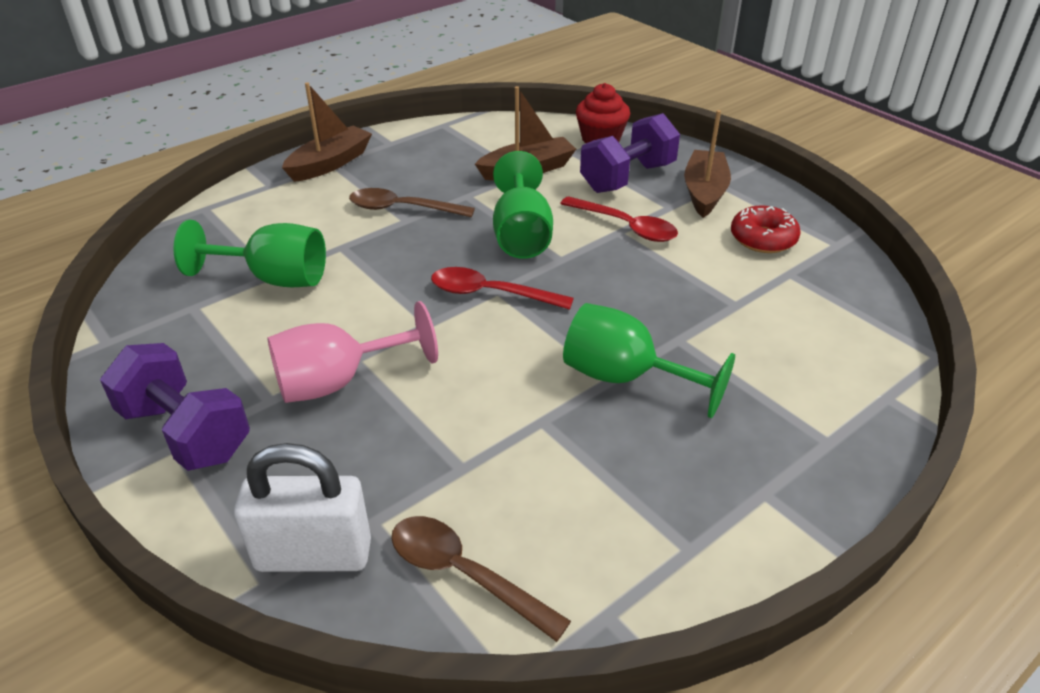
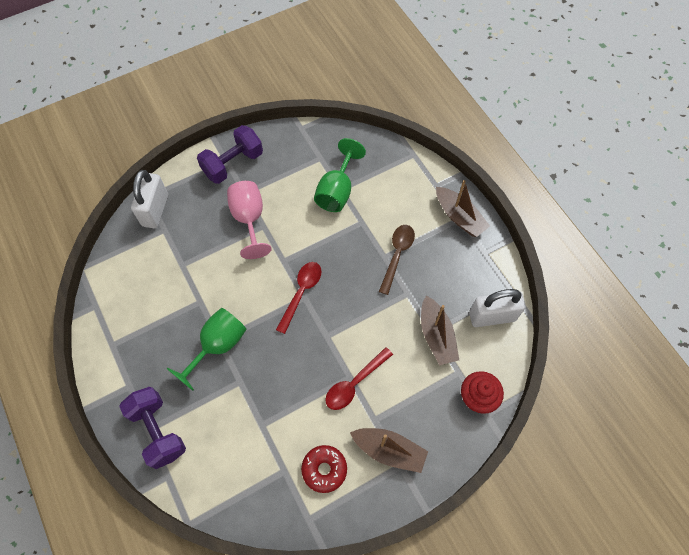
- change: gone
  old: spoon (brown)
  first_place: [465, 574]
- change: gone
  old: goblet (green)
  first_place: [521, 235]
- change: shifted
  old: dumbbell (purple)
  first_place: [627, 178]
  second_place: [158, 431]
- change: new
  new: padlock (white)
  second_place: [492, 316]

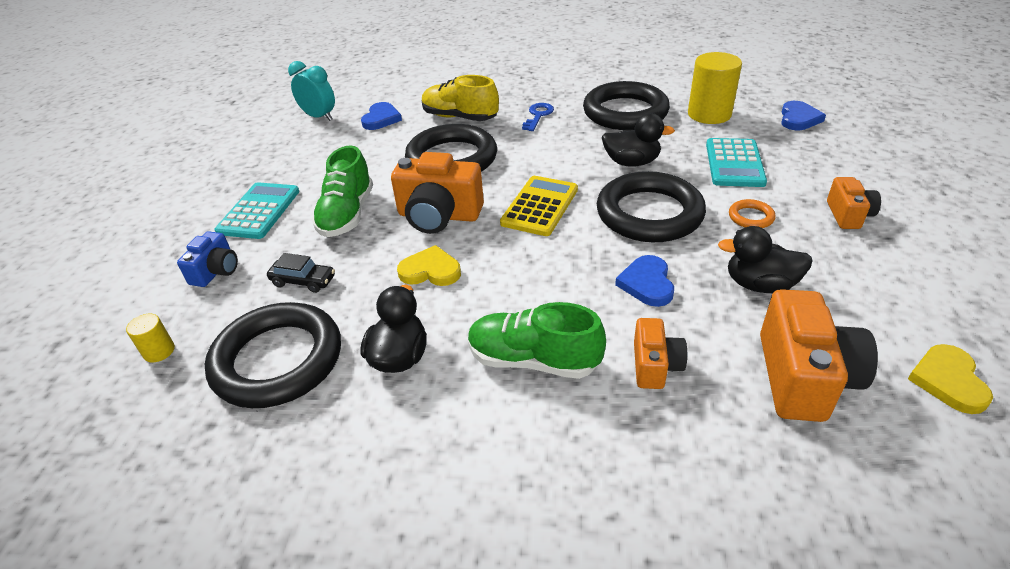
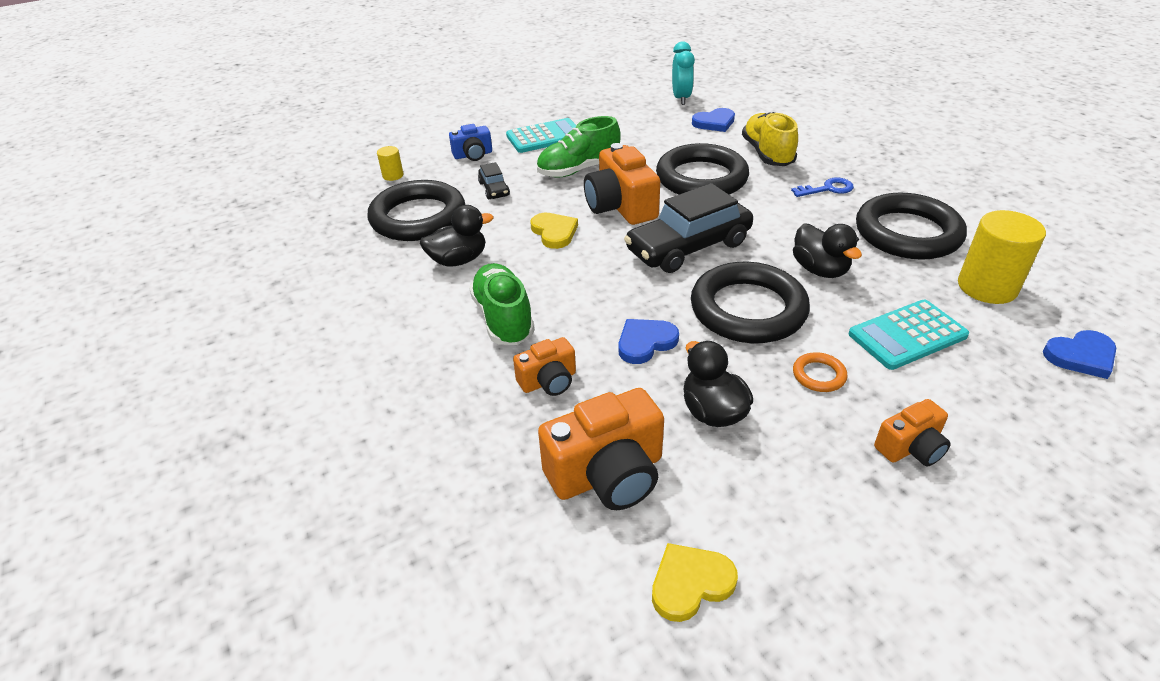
- change: swapped
  old: calculator (yellow)
  new: car (black)
  first_place: [539, 206]
  second_place: [688, 247]

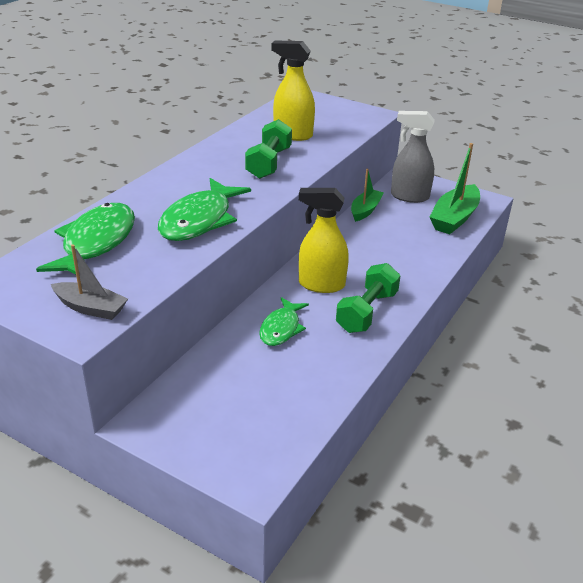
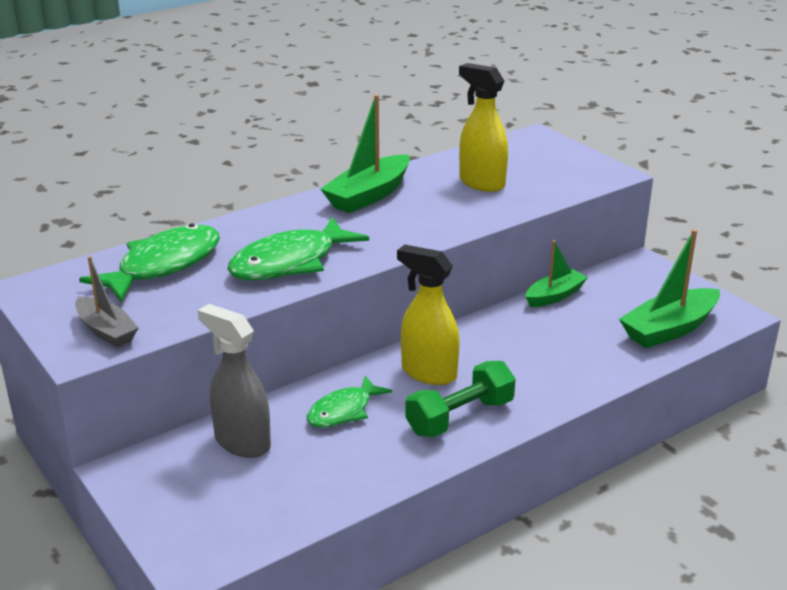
- change: gone
  old: dumbbell (green)
  first_place: [269, 163]
- change: shifted
  old: spray bottle (grey)
  first_place: [409, 196]
  second_place: [242, 442]
- change: new
  new: boat (green)
  second_place: [369, 195]

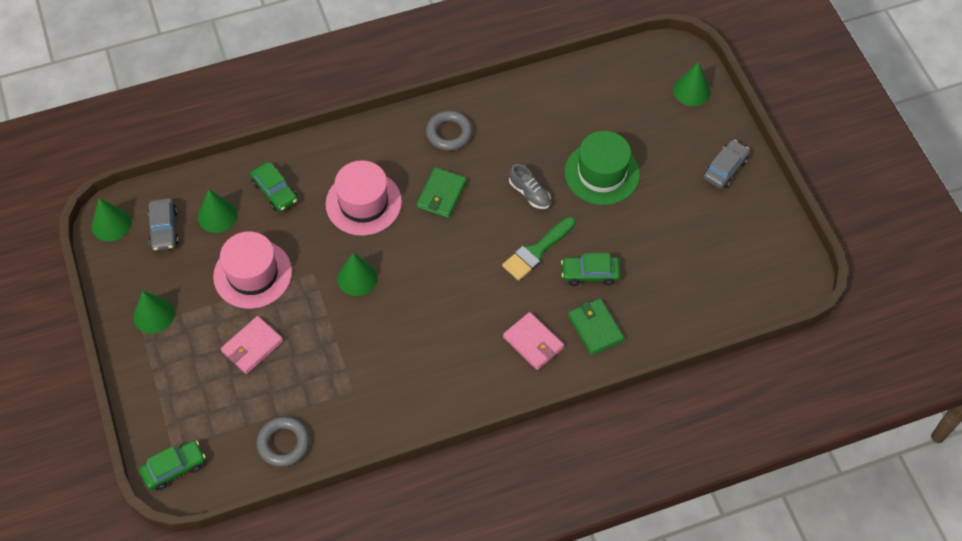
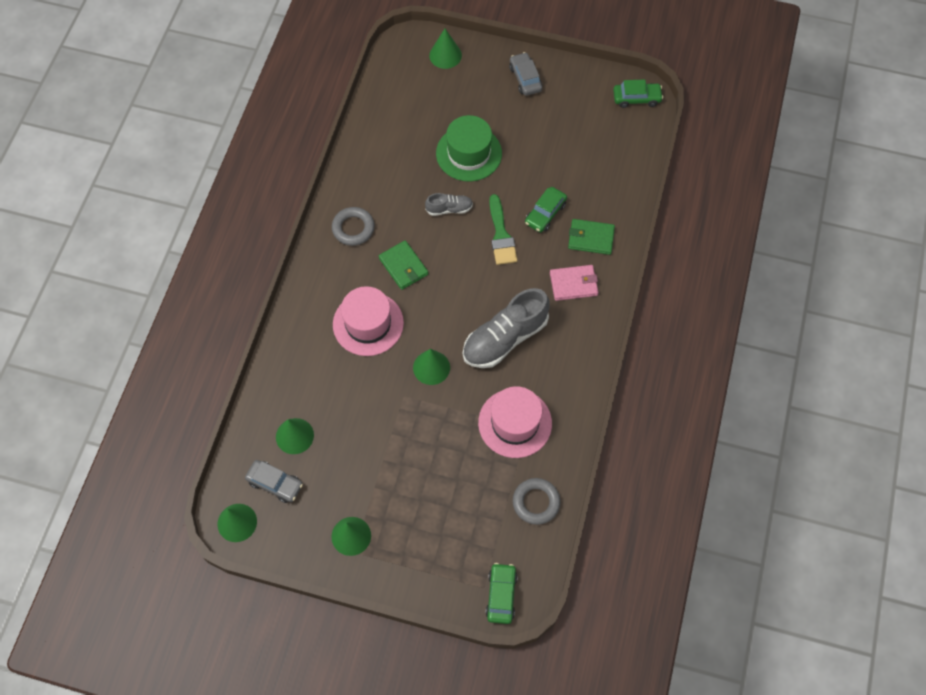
- change: shifted
  old: hat (pink)
  first_place: [252, 274]
  second_place: [515, 423]
- change: gone
  old: wallet (pink)
  first_place: [252, 346]
- change: shifted
  old: car (green)
  first_place: [275, 191]
  second_place: [636, 98]
- change: new
  new: shoe (grey)
  second_place: [505, 338]

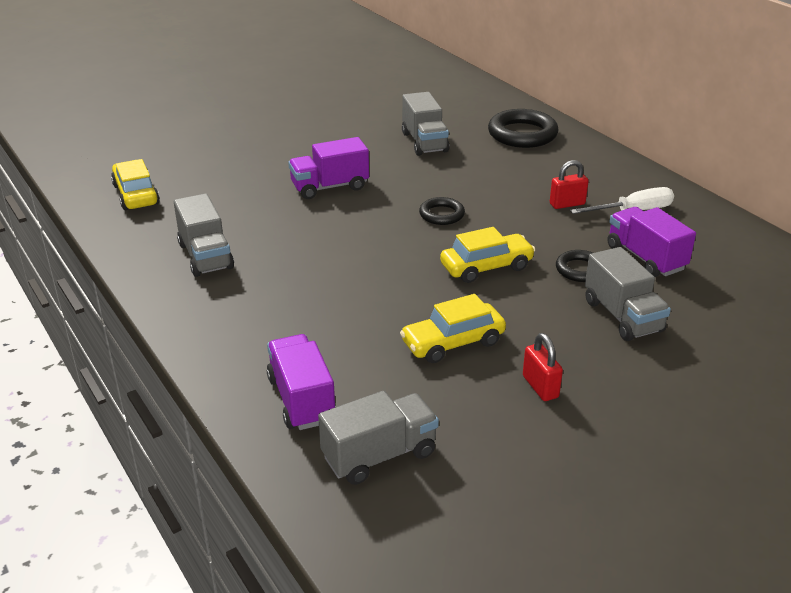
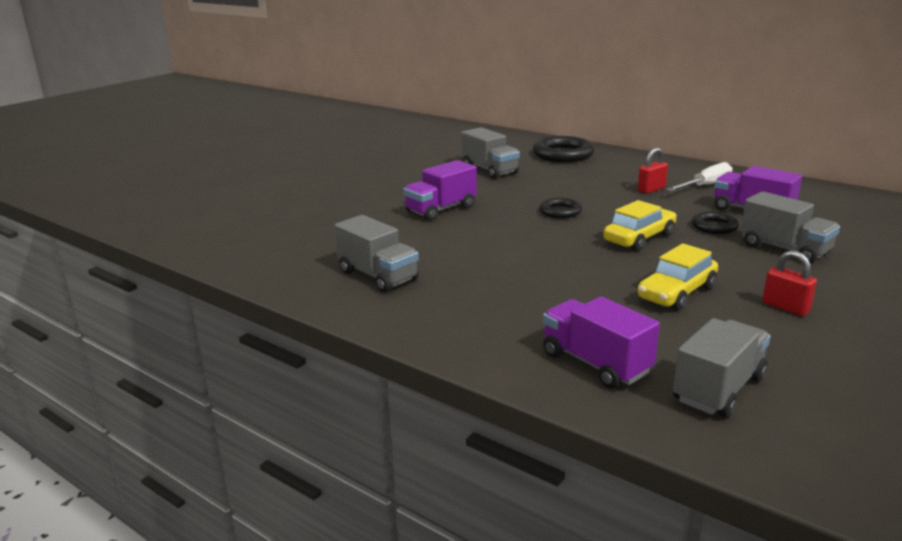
- change: gone
  old: car (yellow)
  first_place: [136, 195]

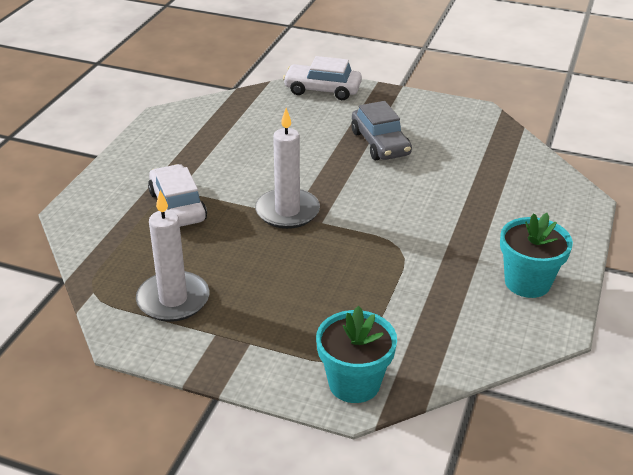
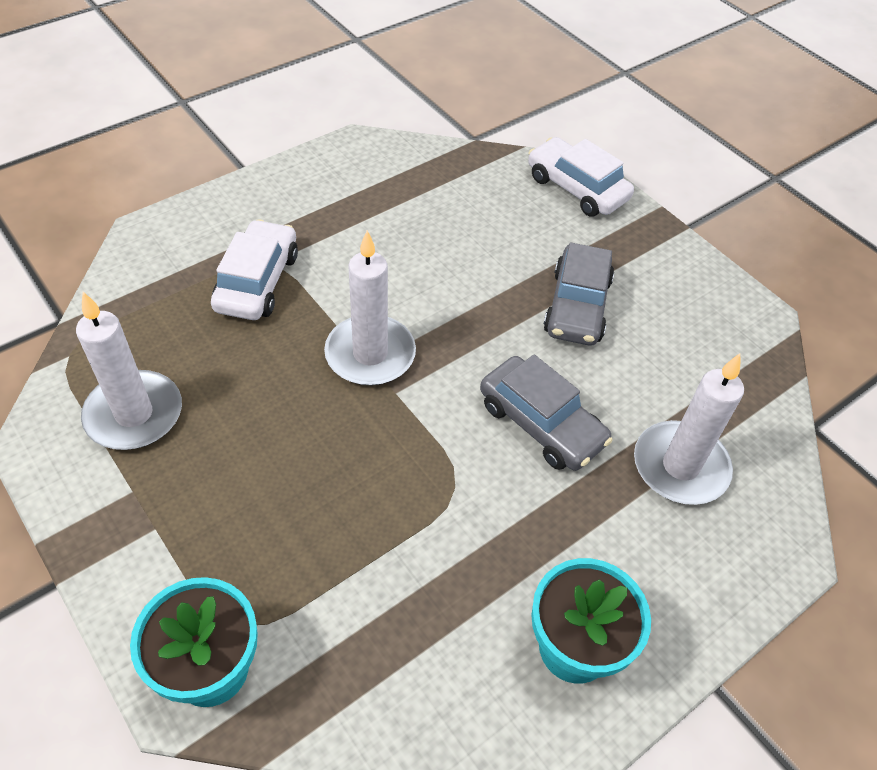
- change: new
  new: car (grey)
  second_place: [541, 423]
- change: new
  new: candle (white)
  second_place: [680, 466]

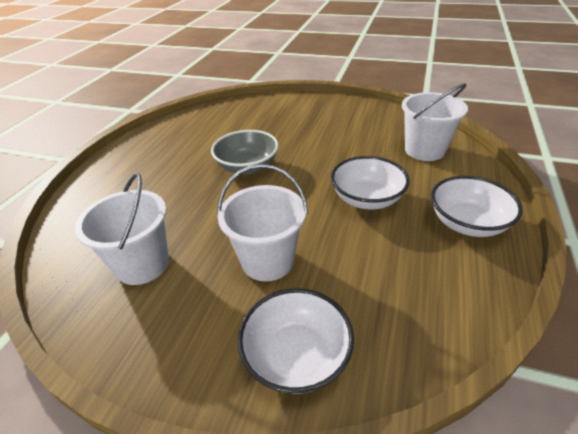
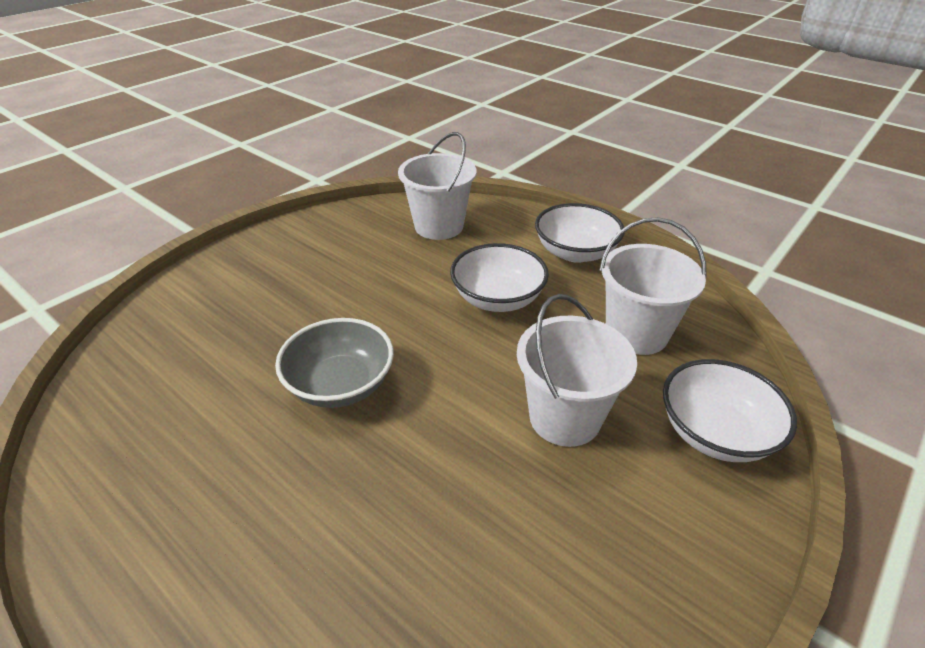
- change: shifted
  old: bucket (white)
  first_place: [142, 264]
  second_place: [636, 333]

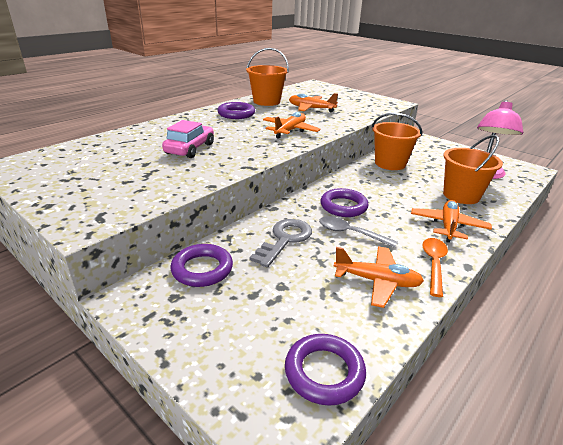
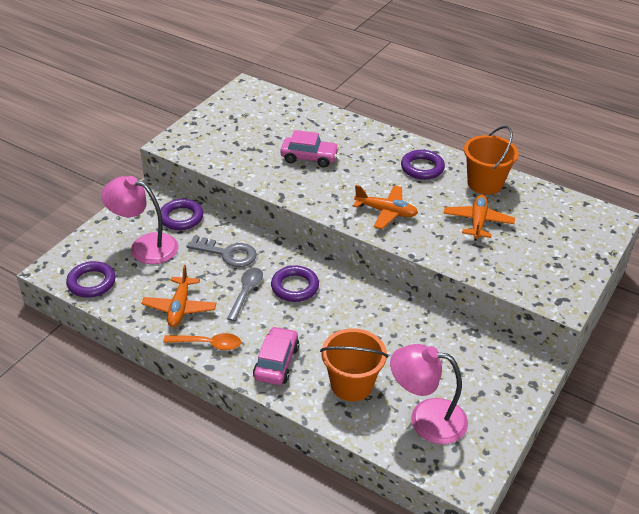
- change: gone
  old: bucket (orange)
  first_place: [390, 163]
- change: swapped
  old: plane (orange)
  new: car (pink)
  first_place: [448, 226]
  second_place: [276, 362]
- change: new
  new: lamp (pink)
  second_place: [145, 246]

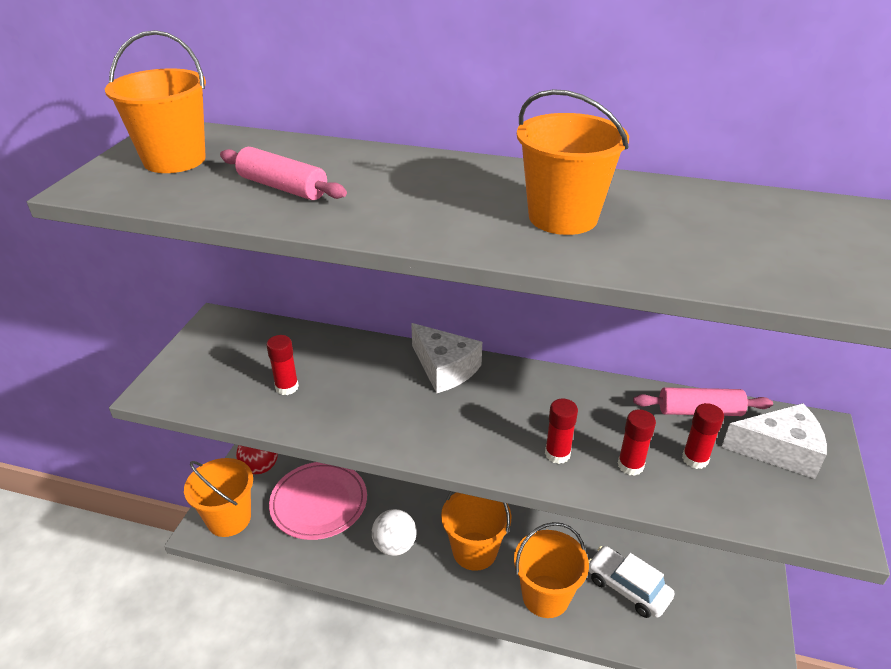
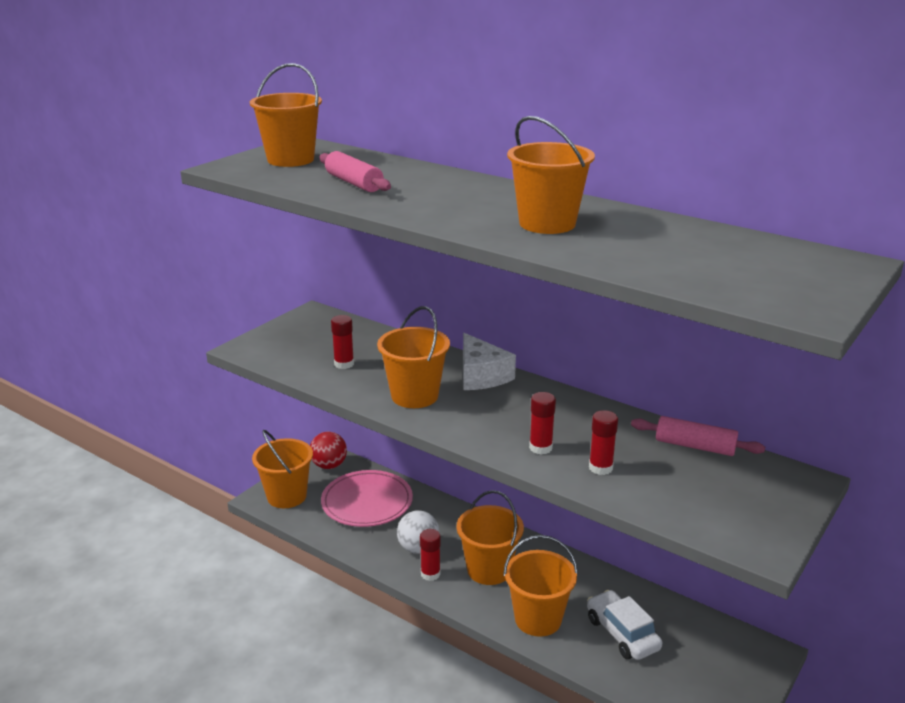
- change: shifted
  old: glue stick (red)
  first_place: [695, 459]
  second_place: [430, 574]
- change: gone
  old: cheese (white)
  first_place: [779, 450]
- change: new
  new: bucket (orange)
  second_place: [414, 396]

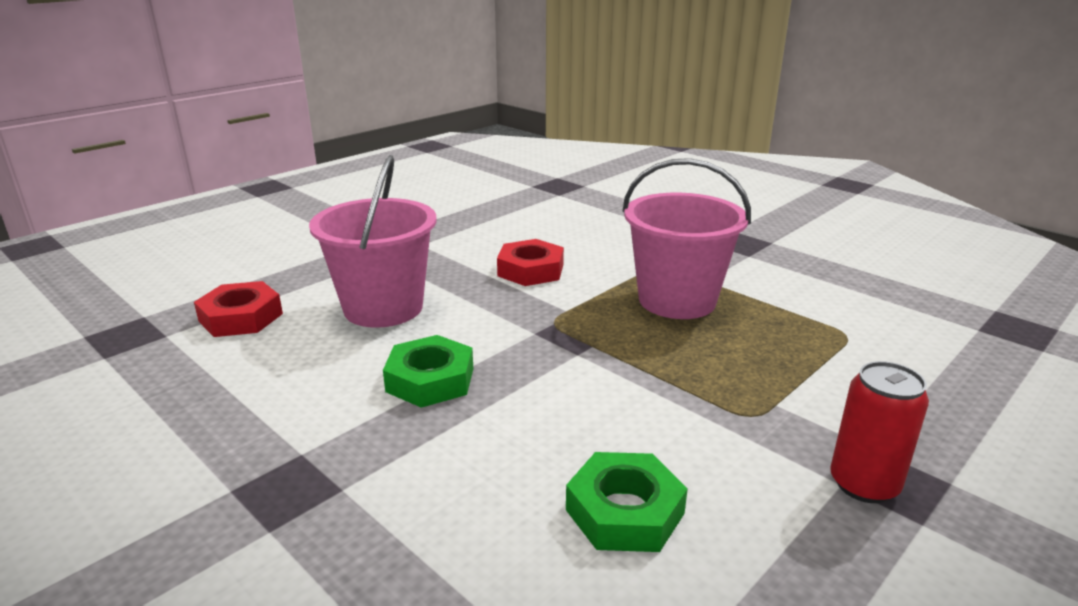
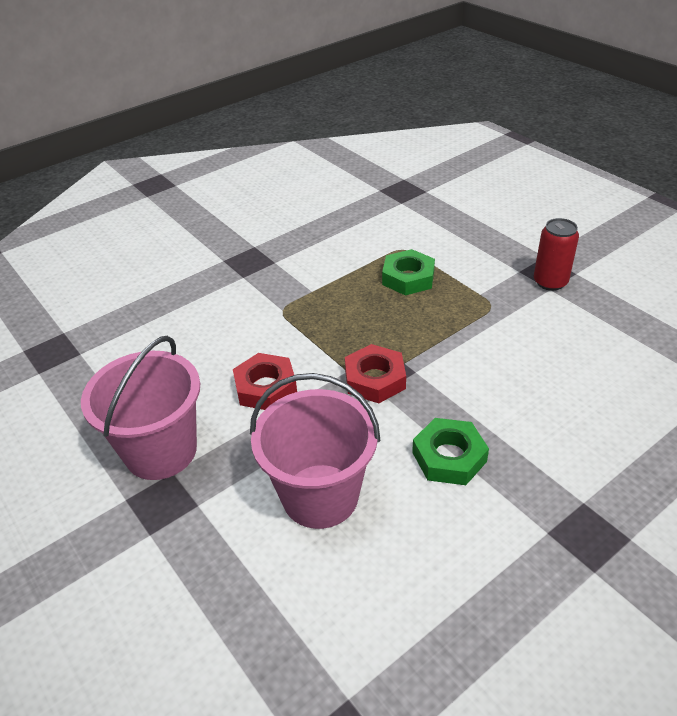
- change: shifted
  old: nut (red)
  first_place: [241, 317]
  second_place: [375, 379]
- change: shifted
  old: nut (green)
  first_place: [624, 511]
  second_place: [408, 278]
- change: shifted
  old: bucket (pink)
  first_place: [677, 300]
  second_place: [161, 451]

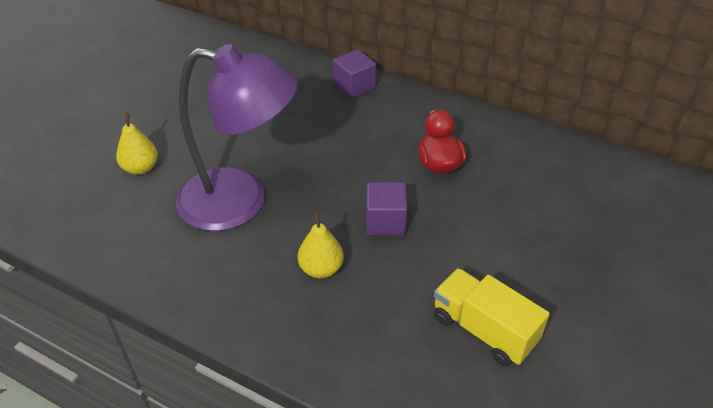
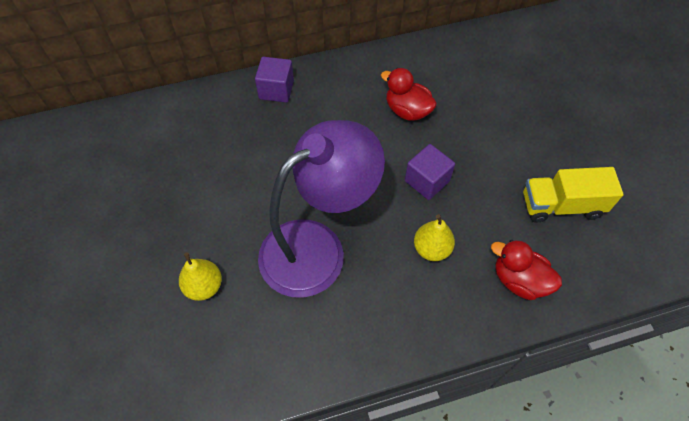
- change: new
  new: duck (red)
  second_place: [519, 280]

